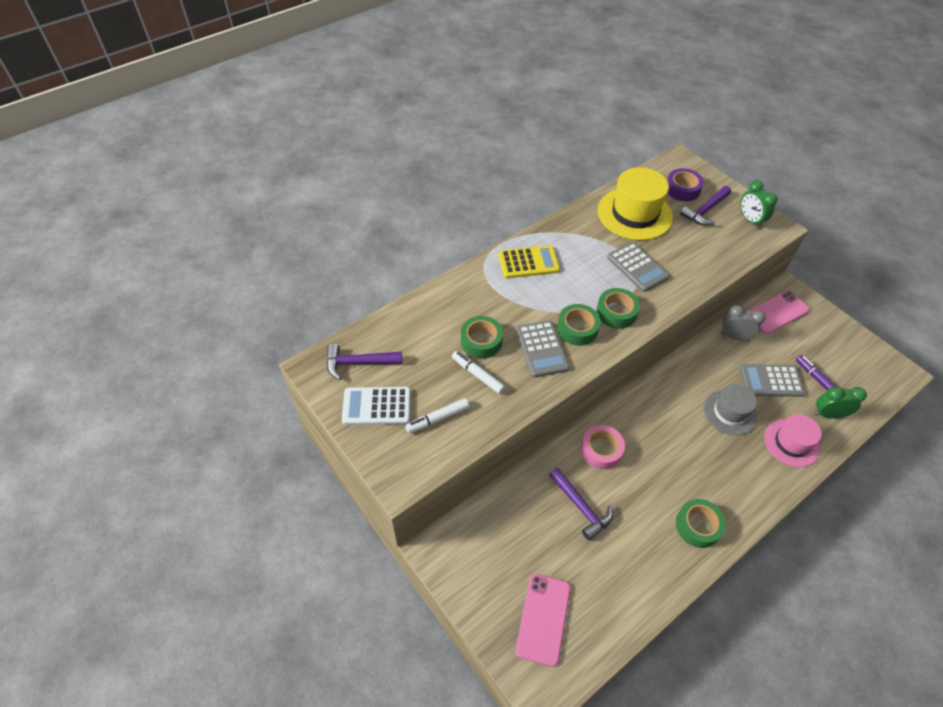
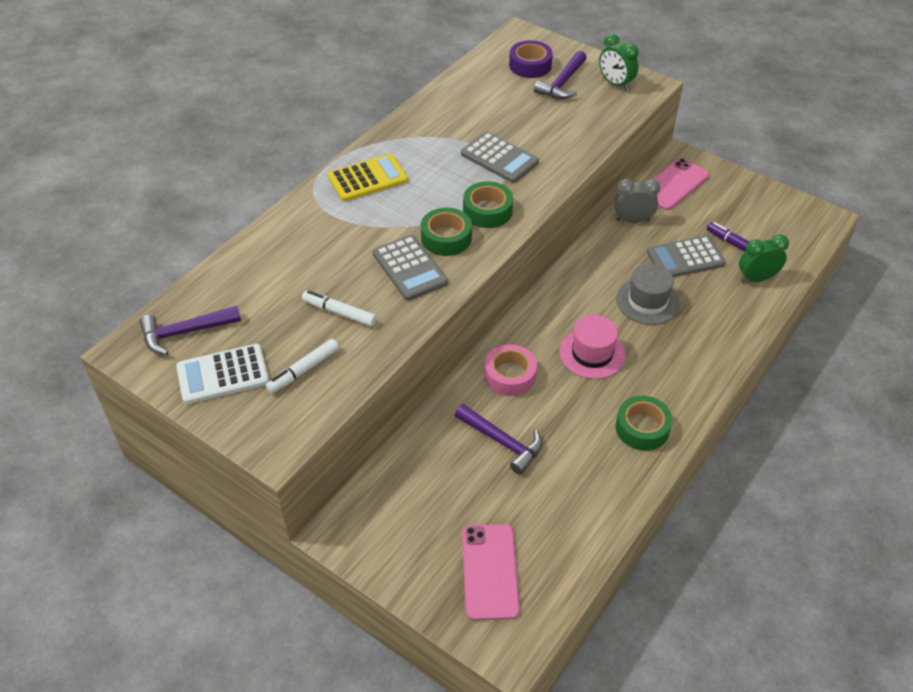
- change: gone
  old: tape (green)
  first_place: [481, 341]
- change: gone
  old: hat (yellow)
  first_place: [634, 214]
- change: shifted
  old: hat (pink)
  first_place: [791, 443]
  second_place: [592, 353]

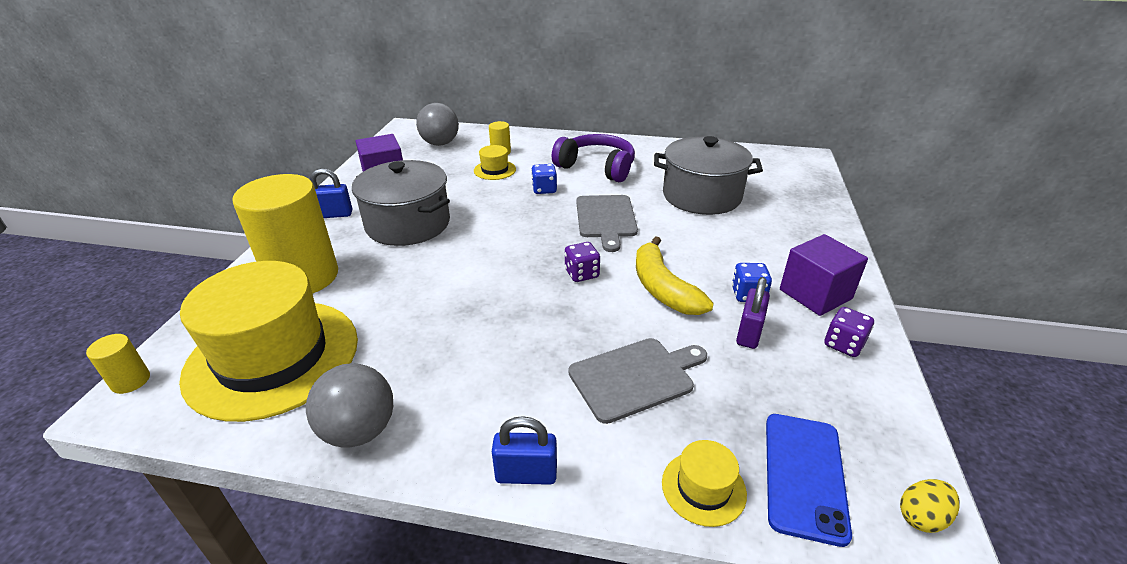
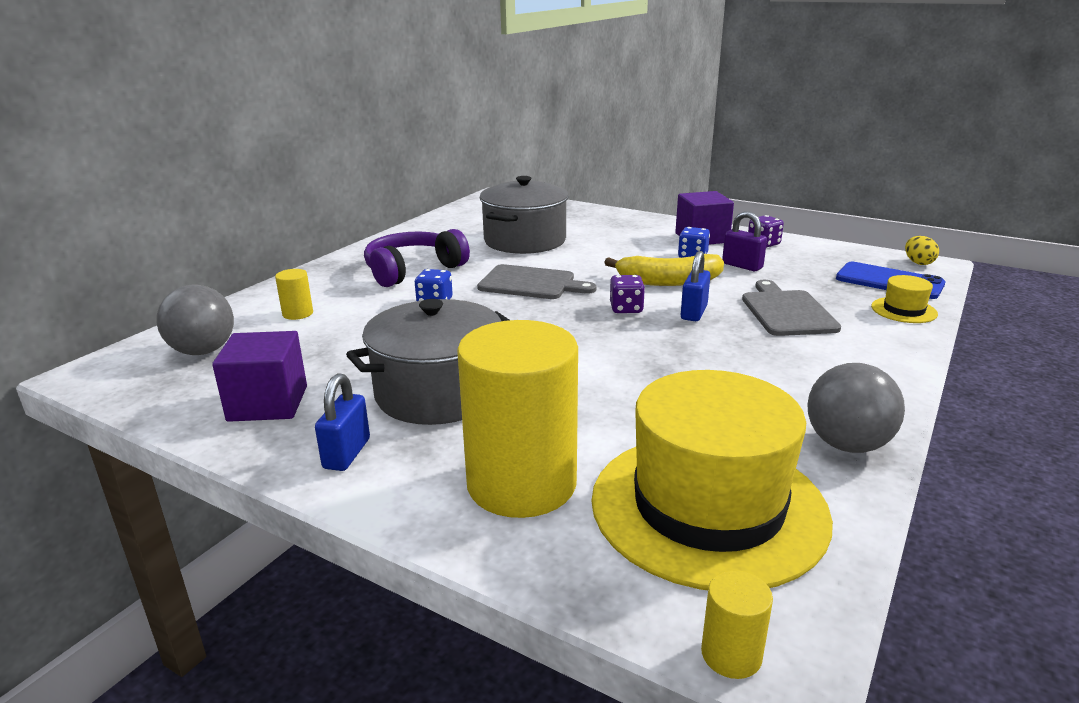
- change: gone
  old: hat (yellow)
  first_place: [495, 170]
- change: shifted
  old: padlock (blue)
  first_place: [526, 474]
  second_place: [693, 312]

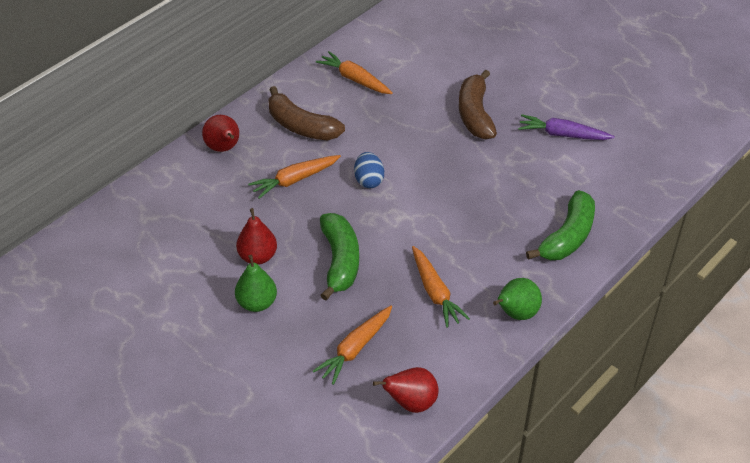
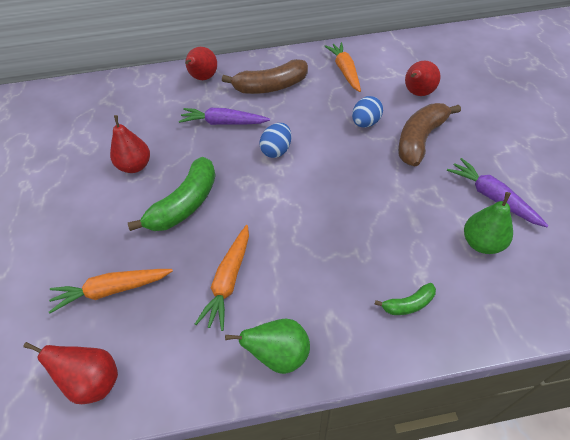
- change: shifted
  old: pear (green)
  first_place: [257, 303]
  second_place: [481, 243]
- change: repainted
  old: carrot (orange)
  new: carrot (purple)
  first_place: [295, 180]
  second_place: [223, 123]
- change: rotated
  old: banana (brown)
  first_place: [301, 126]
  second_place: [270, 87]
  degrees: -90
- change: scaled
  old: banana (green)
  first_place: [567, 237]
  second_place: [408, 304]
  factor: 0.5
- change: new
  new: egg (blue)
  second_place: [365, 123]
- change: new
  new: pear (red)
  second_place: [417, 93]

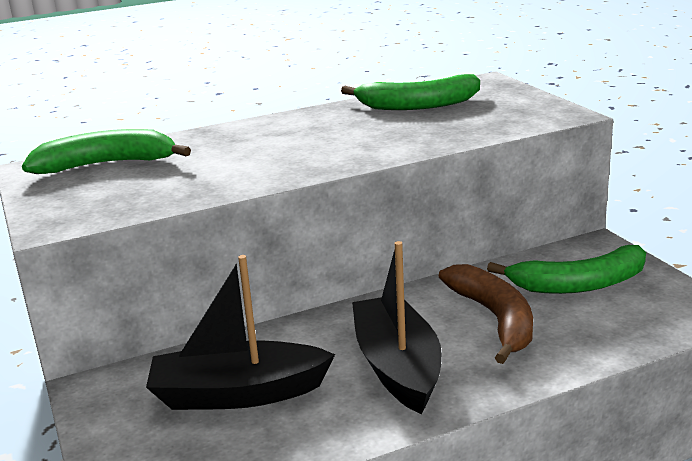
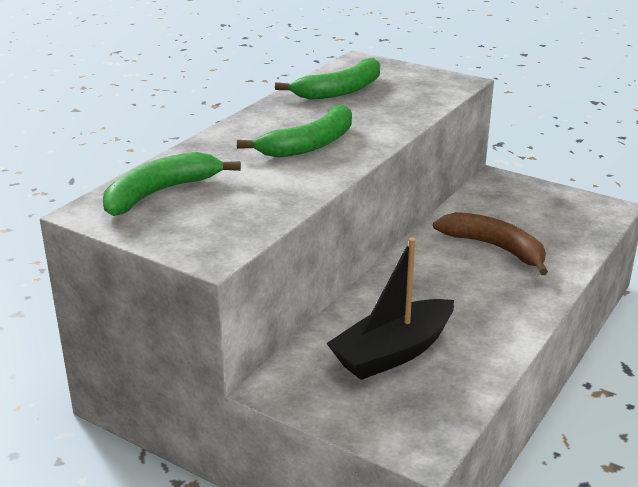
- change: gone
  old: boat (black)
  first_place: [397, 367]
- change: shifted
  old: banana (green)
  first_place: [579, 284]
  second_place: [310, 144]

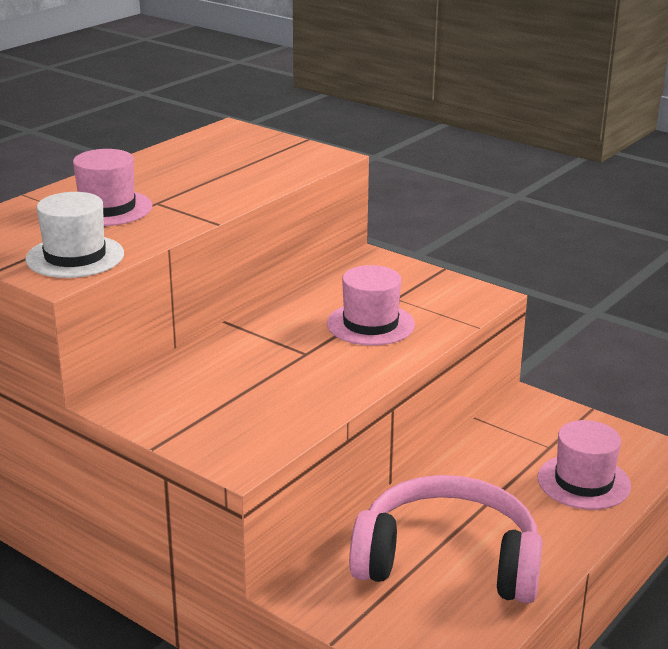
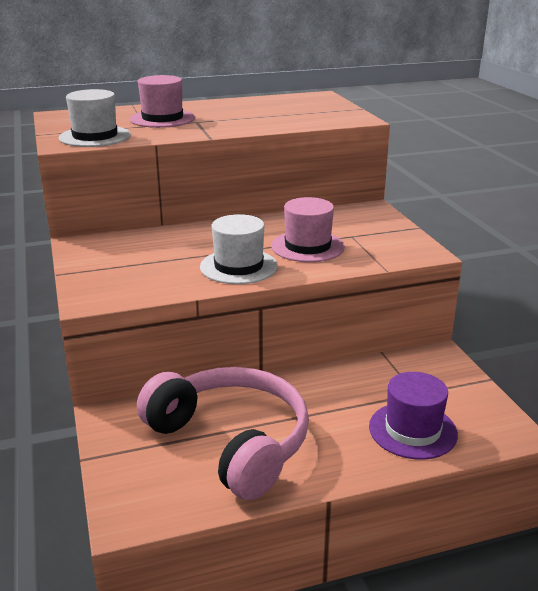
- change: repainted
  old: hat (pink)
  new: hat (purple)
  first_place: [583, 482]
  second_place: [412, 430]
- change: new
  new: hat (white)
  second_place: [238, 266]

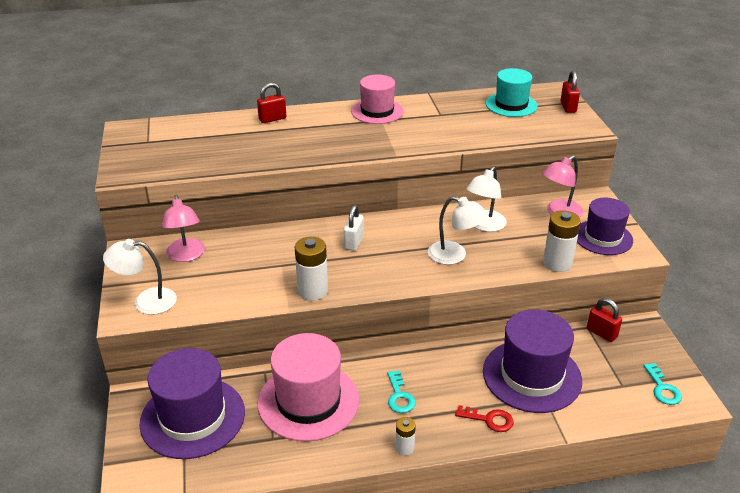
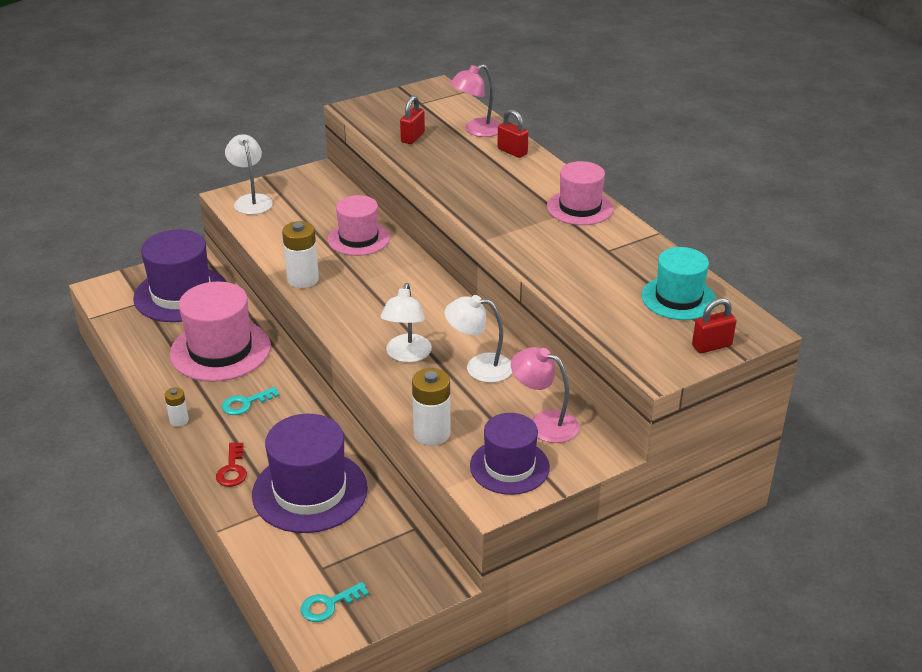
- change: shifted
  old: lamp (pink)
  first_place: [186, 256]
  second_place: [476, 130]
- change: gone
  old: padlock (white)
  first_place: [354, 242]
- change: shifted
  old: padlock (red)
  first_place: [601, 333]
  second_place: [412, 137]
- change: new
  new: hat (pink)
  second_place: [358, 238]

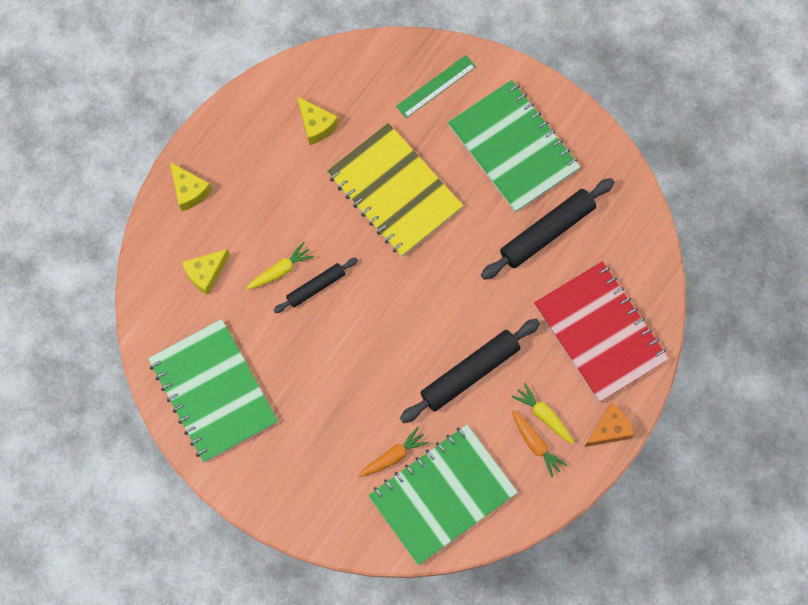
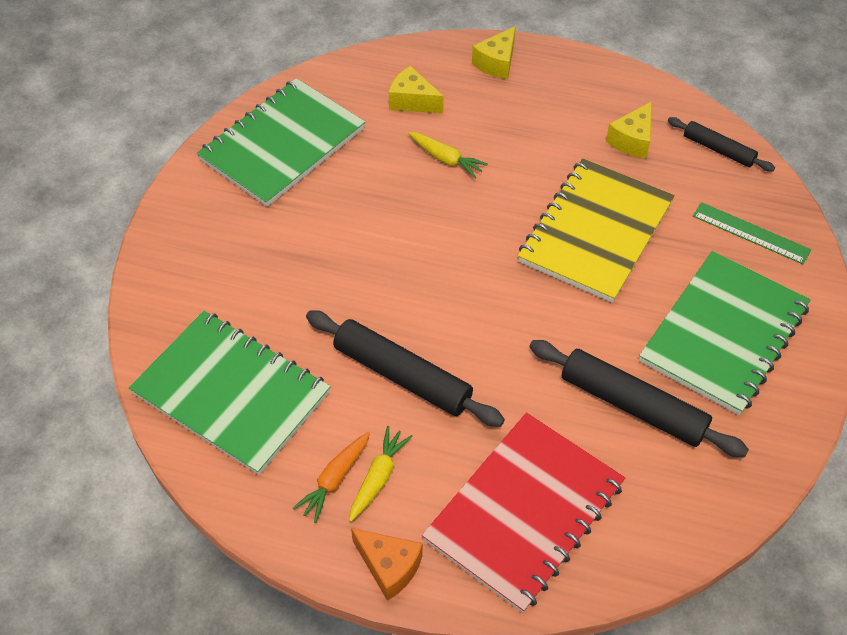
- change: shifted
  old: rolling pin (black)
  first_place: [316, 287]
  second_place: [718, 149]
- change: gone
  old: carrot (orange)
  first_place: [393, 456]

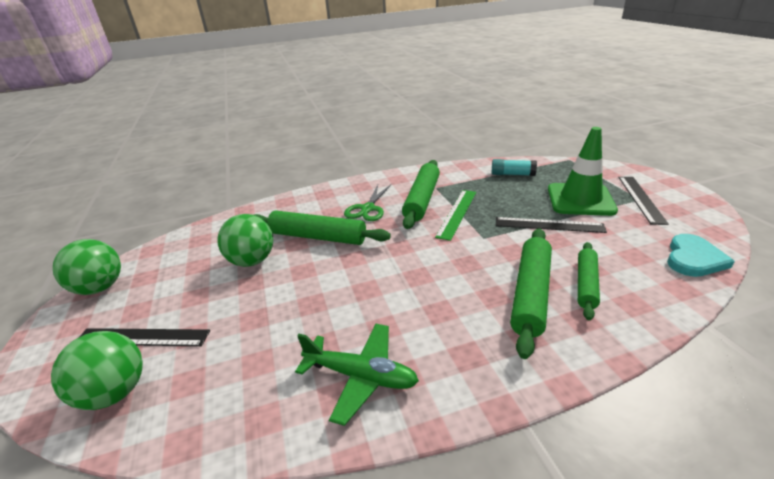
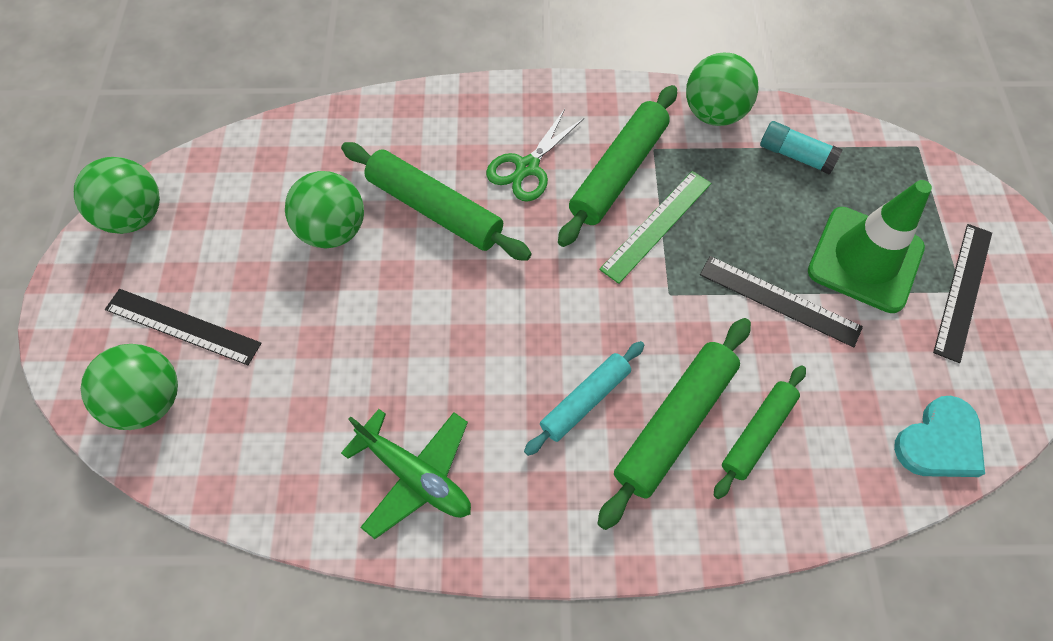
- change: new
  new: rolling pin (turquoise)
  second_place: [585, 401]
- change: new
  new: ball (green)
  second_place: [714, 113]

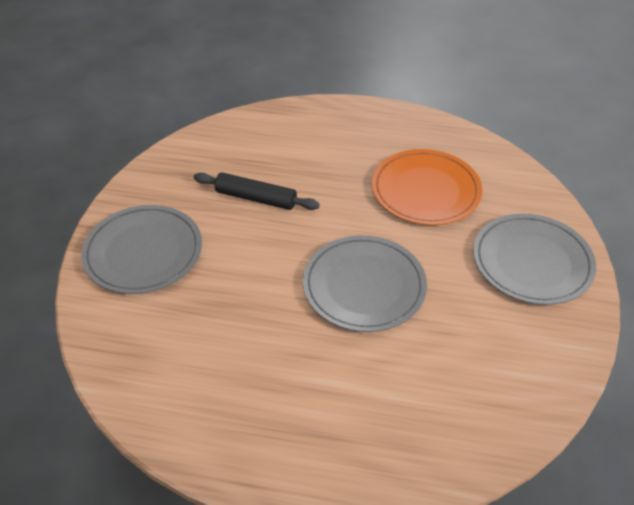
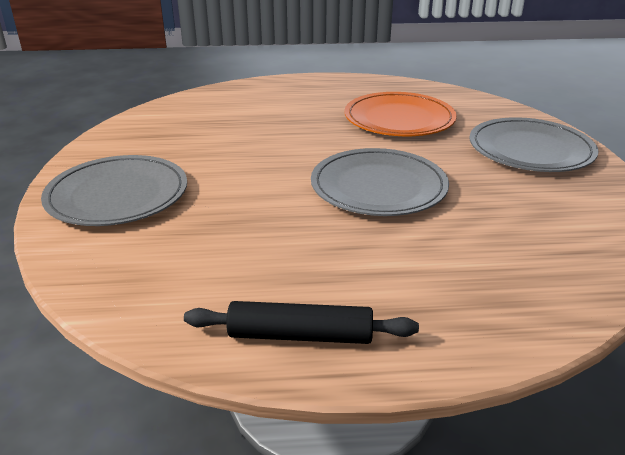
- change: shifted
  old: rolling pin (black)
  first_place: [256, 198]
  second_place: [300, 335]

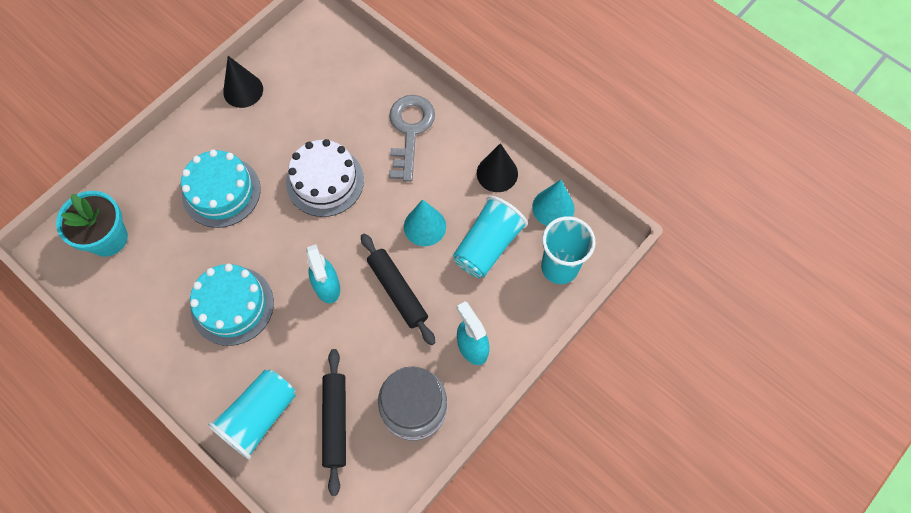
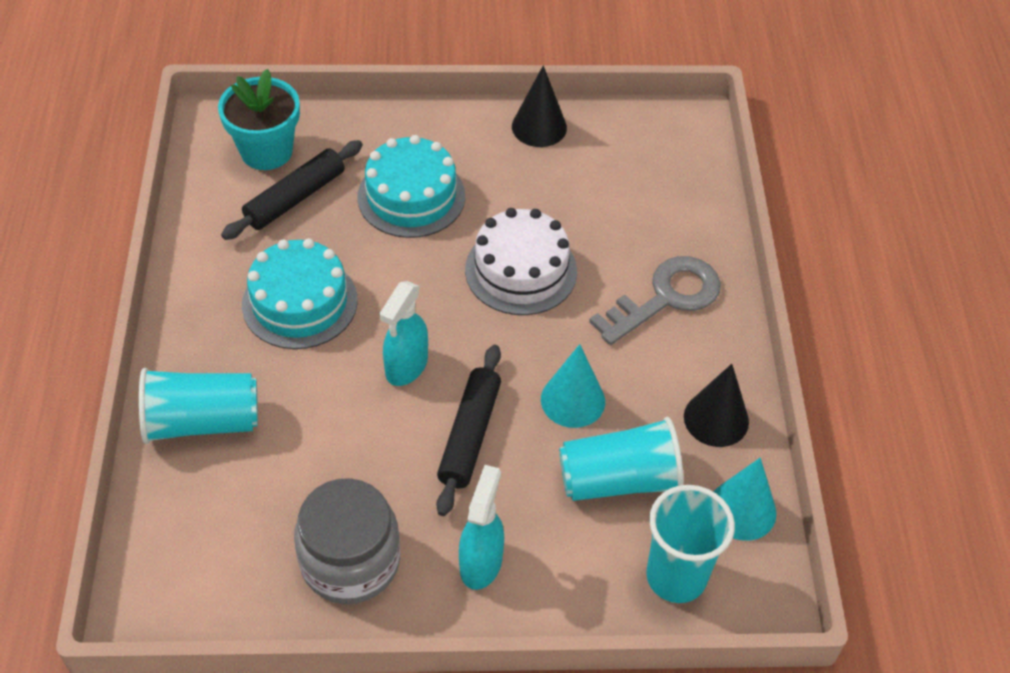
- change: shifted
  old: rolling pin (black)
  first_place: [335, 422]
  second_place: [295, 198]

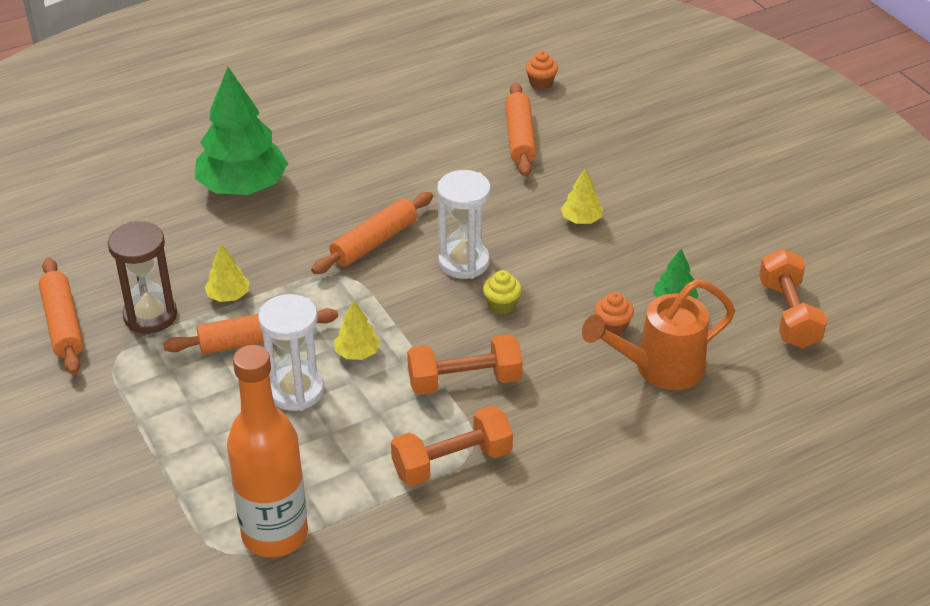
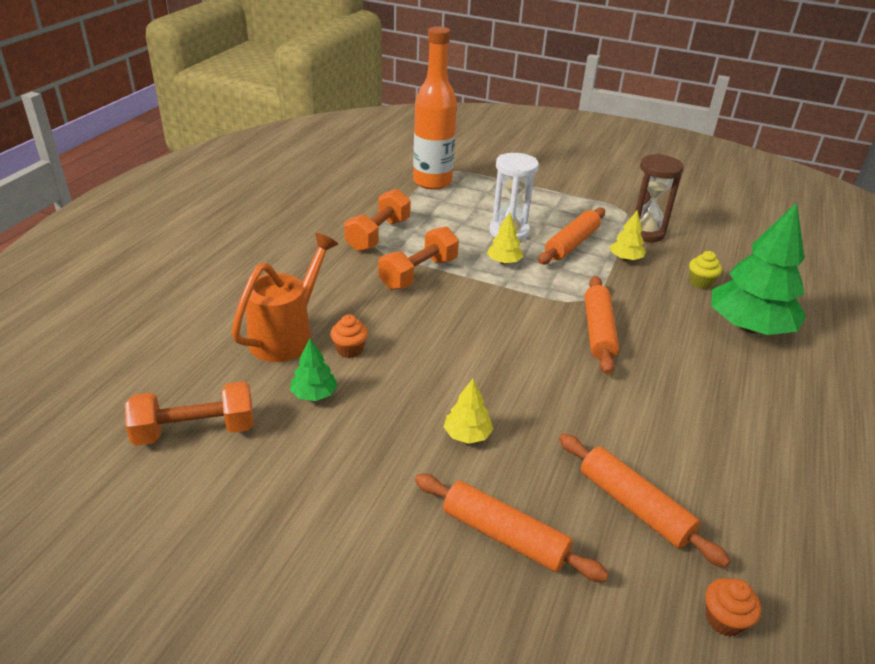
- change: shifted
  old: rolling pin (orange)
  first_place: [63, 324]
  second_place: [504, 536]
- change: gone
  old: hourglass (white)
  first_place: [464, 262]
- change: shifted
  old: cupcake (yellow)
  first_place: [501, 305]
  second_place: [700, 282]
- change: rotated
  old: dumbbell (orange)
  first_place: [788, 314]
  second_place: [195, 431]
  degrees: -60

